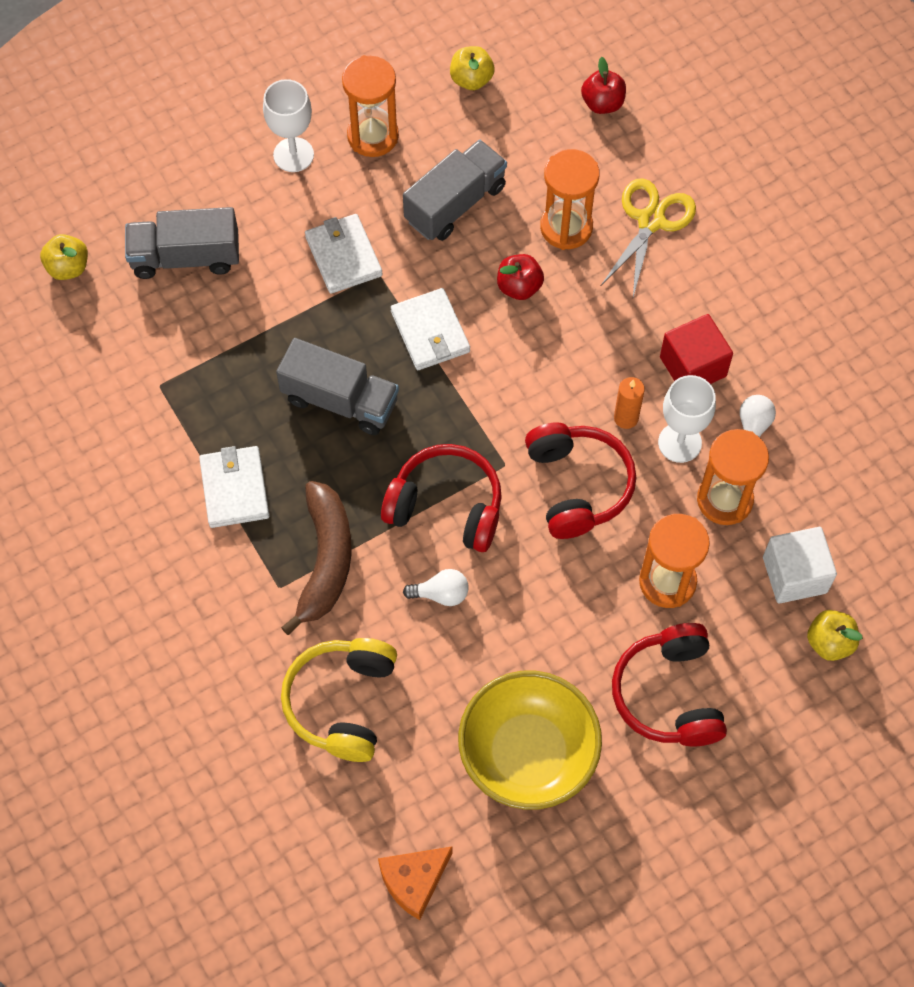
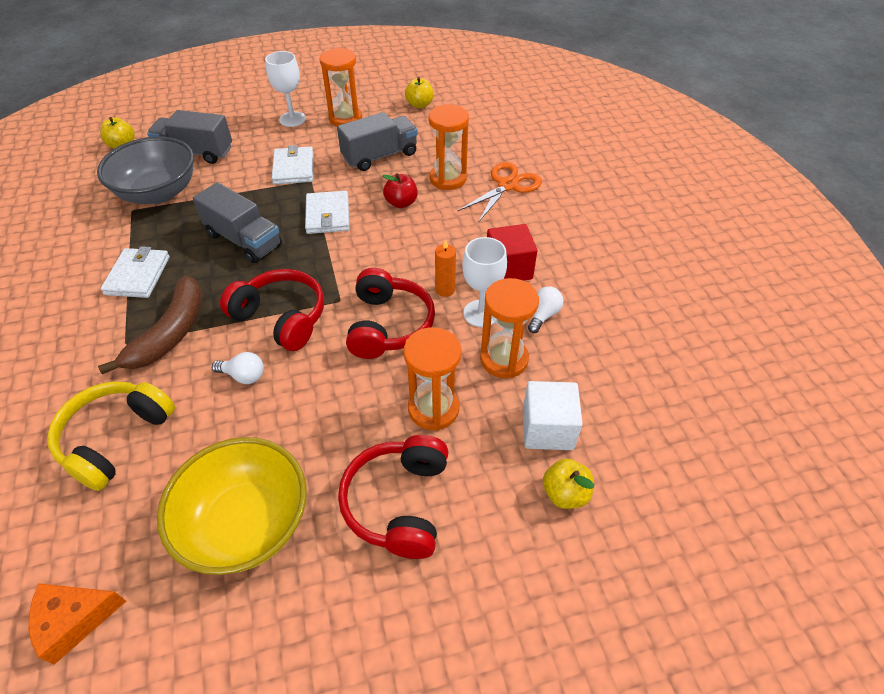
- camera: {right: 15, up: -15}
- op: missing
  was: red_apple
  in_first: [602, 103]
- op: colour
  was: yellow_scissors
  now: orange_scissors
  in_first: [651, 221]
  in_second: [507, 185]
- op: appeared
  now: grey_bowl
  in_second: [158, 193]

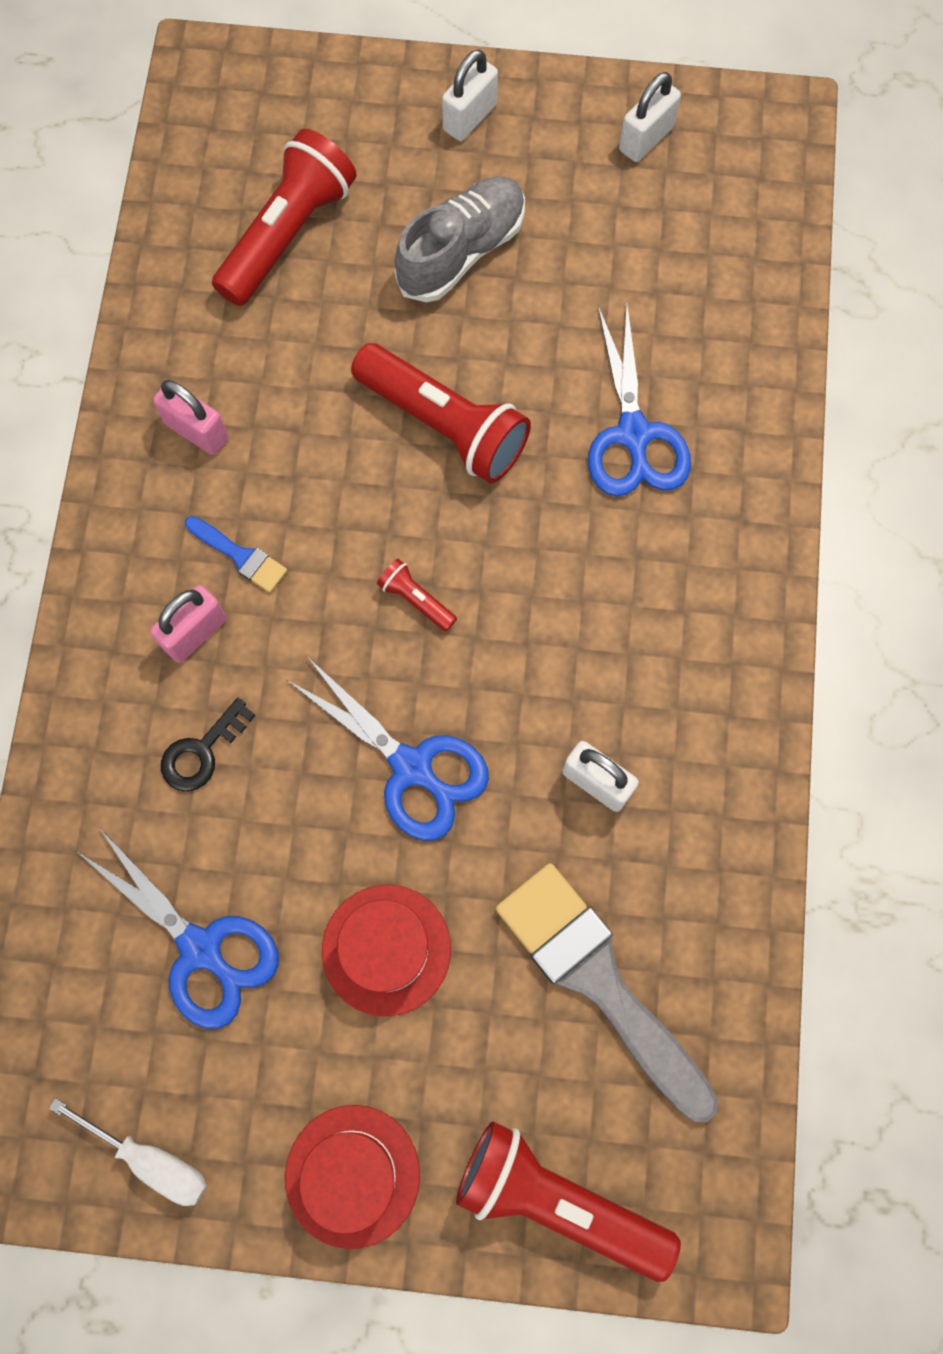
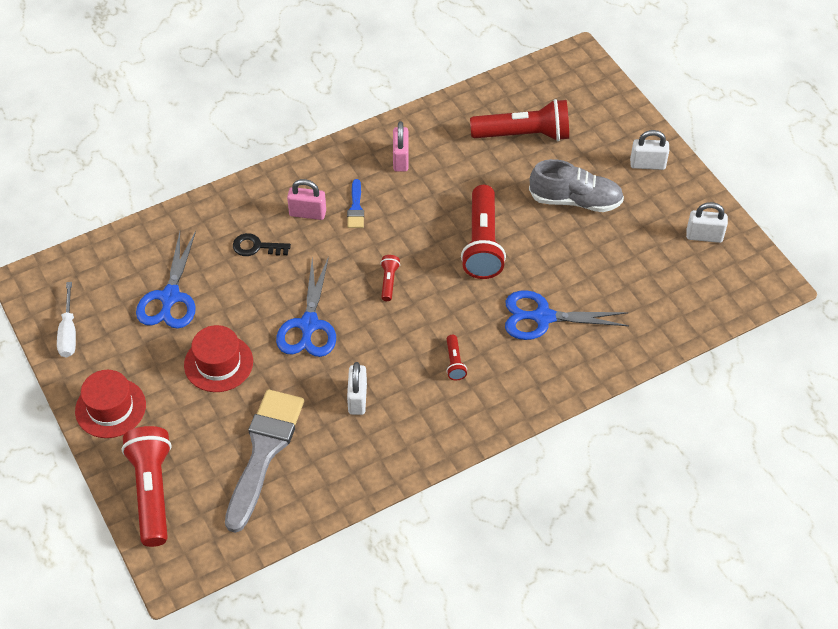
- camera: {right: 55, up: -20}
- op: spun
  was: blue_scissors
  in_first: [633, 434]
  in_second: [543, 317]
  clockwise: 45
- op: appeared
  now: red_flashlight
  in_second: [454, 363]

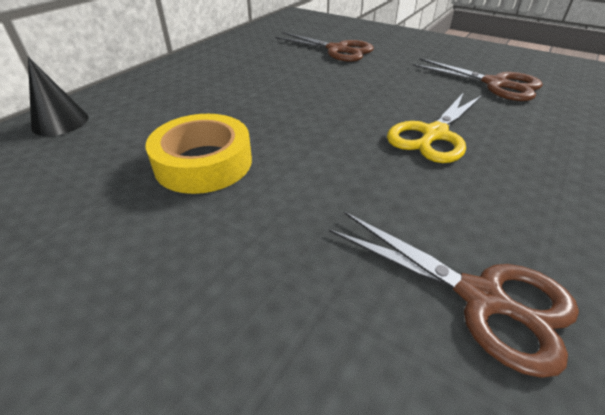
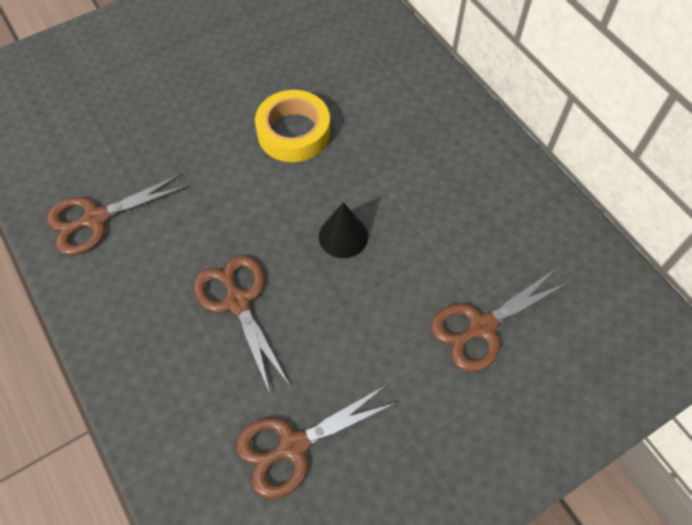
- camera: {right: 115, up: 20}
- op: relocated
  was: black_cone
  in_first: [60, 122]
  in_second: [343, 236]
- op: colour
  was: yellow_scissors
  now: brown_scissors
  in_first: [434, 134]
  in_second: [238, 301]

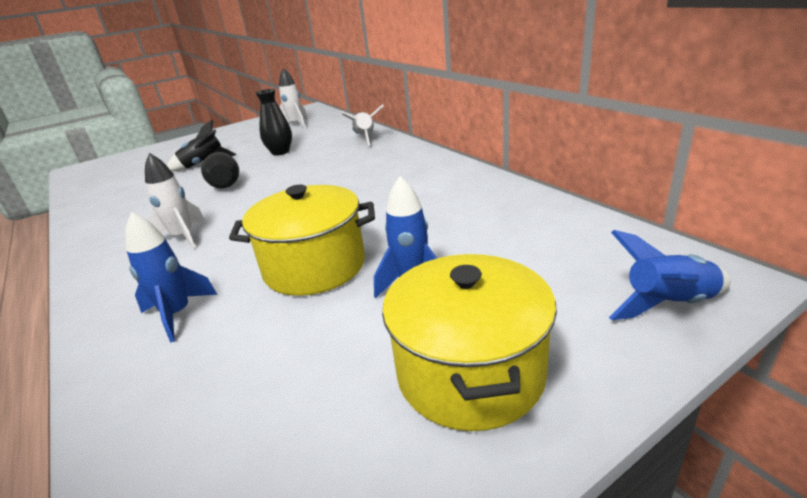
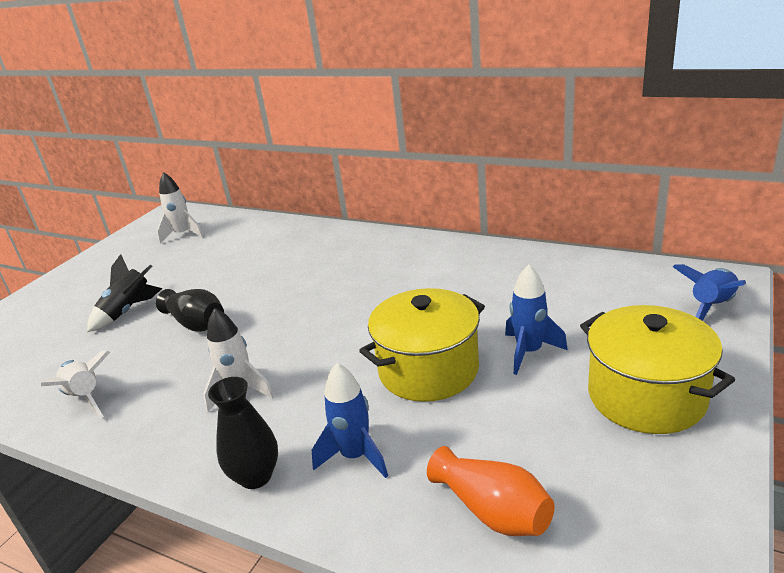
- camera: {right: -30, up: 0}
- op: relocated
  was: black_vase
  in_first: [280, 152]
  in_second: [255, 476]
- op: relocated
  was: white_rocket
  in_first: [365, 138]
  in_second: [85, 397]
- op: appeared
  now: orange_vase
  in_second: [493, 511]

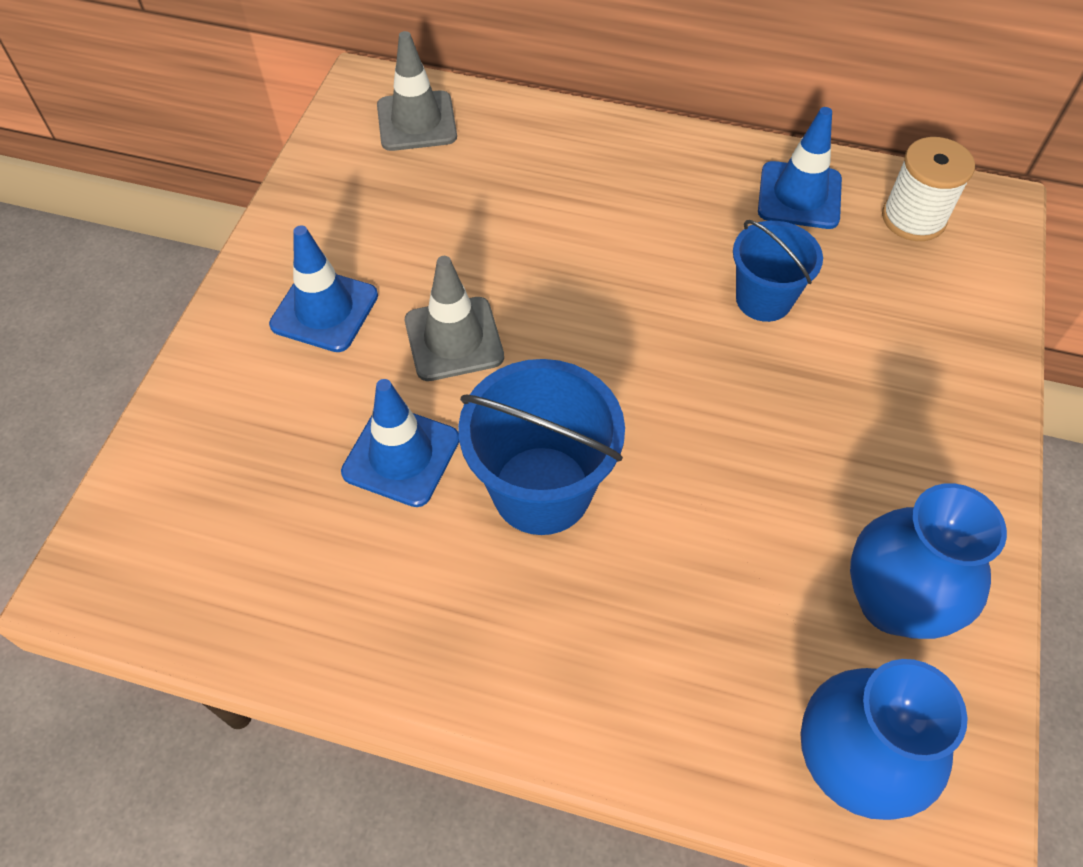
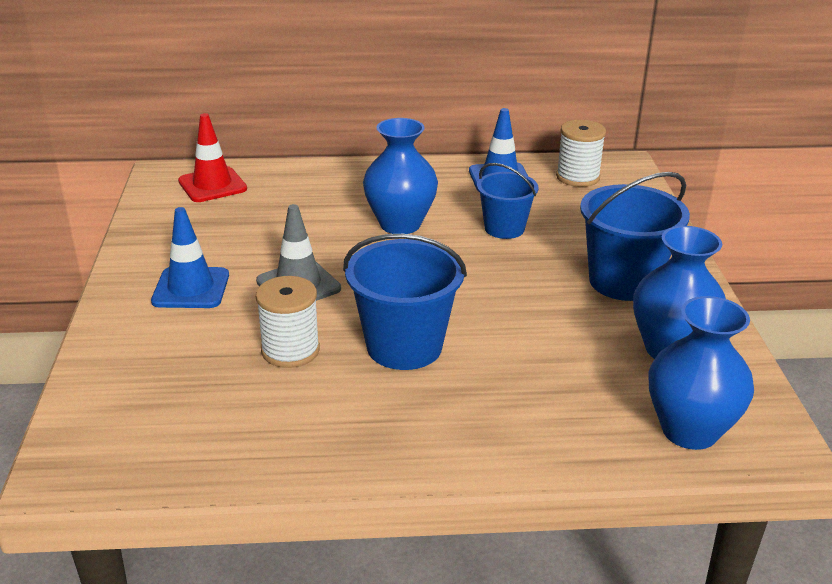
- camera: {right: -20, up: -25}
- op: exchanged
  was: blue_traffic_cone
  now: white_spool
  in_first: [401, 456]
  in_second: [290, 350]
- op: colour
  was: grey_traffic_cone
  now: red_traffic_cone
  in_first: [416, 121]
  in_second: [212, 185]
- op: appeared
  now: blue_vase
  in_second: [400, 224]
- op: appeared
  now: blue_bucket
  in_second: [623, 281]

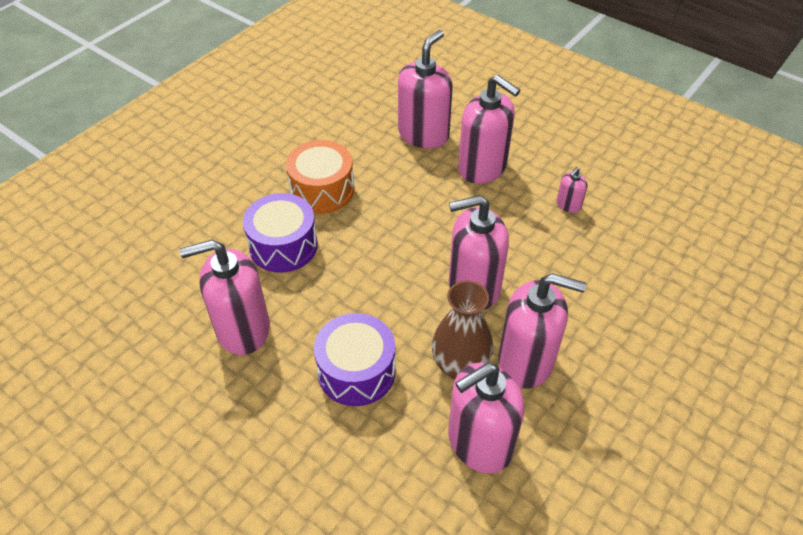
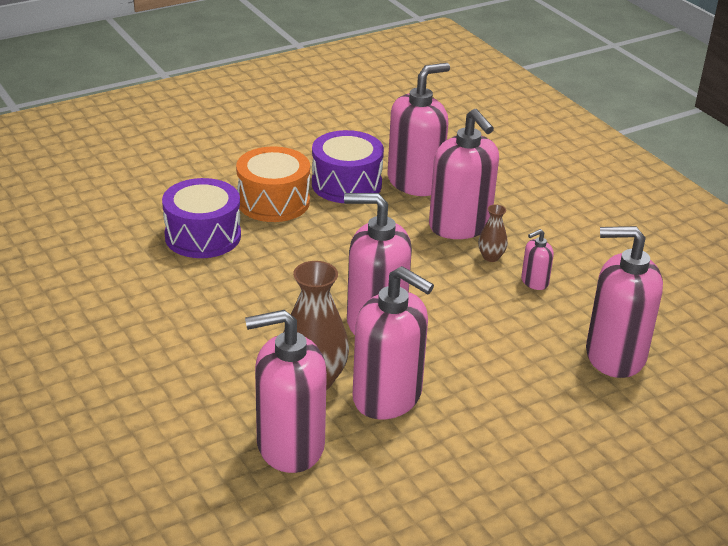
- camera: {right: 20, up: -15}
- op: relocated
  was: pink_soap_dispenser
  in_first: [243, 329]
  in_second: [614, 355]
- op: relocated
  was: purple_drum
  in_first: [356, 371]
  in_second: [346, 184]
- op: appeared
  now: brown_vase
  in_second: [491, 257]

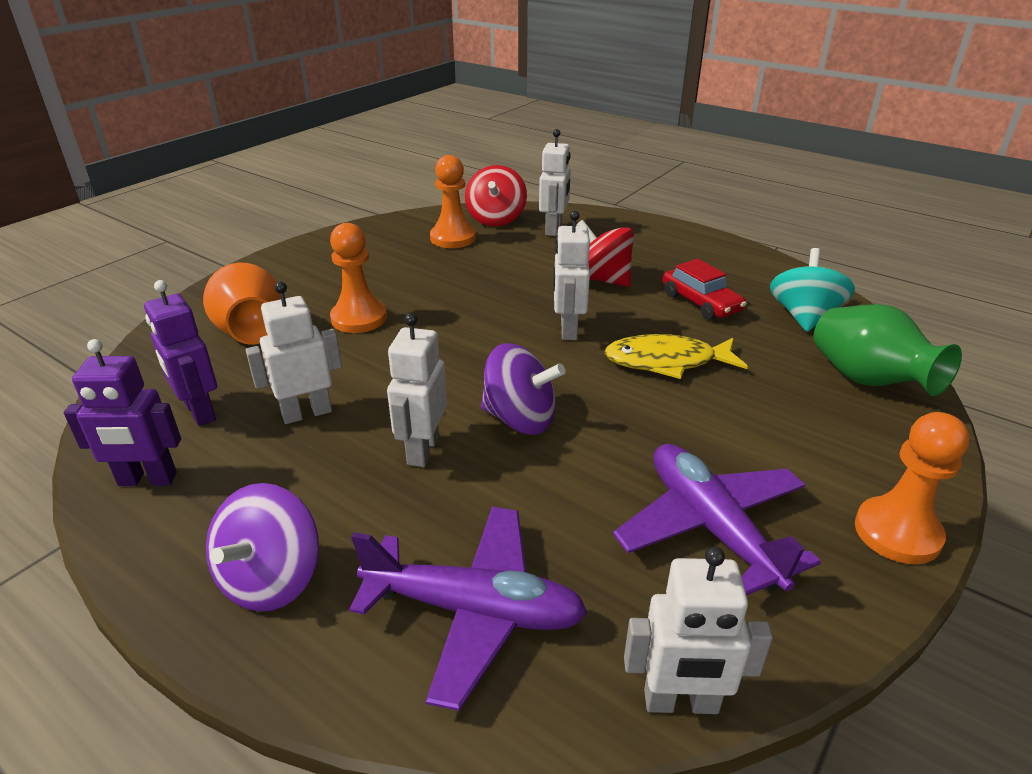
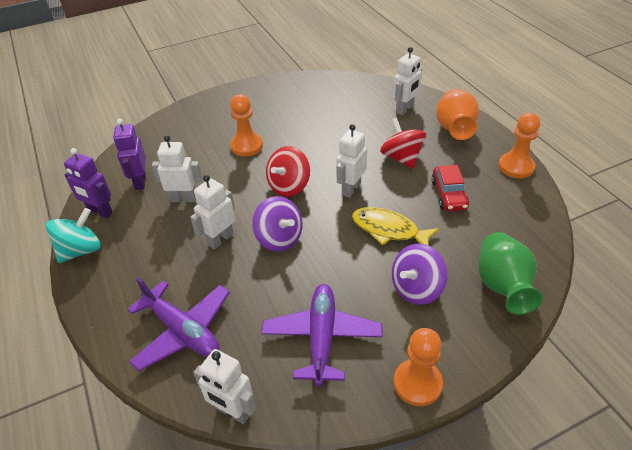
- camera: {right: 30, up: 10}
- op: relocated
  was: orange_vase
  in_first: [252, 333]
  in_second: [454, 129]
- op: relocated
  was: purple_spinning_top
  in_first: [272, 579]
  in_second: [416, 289]
- op: relocated
  was: orange_pawn
  in_first: [453, 238]
  in_second: [516, 167]
- op: relocated
  was: red_spinning_top
  in_first: [496, 219]
  in_second: [289, 186]
- op: relocated
  was: turquoise_spinning_top
  in_first: [804, 317]
  in_second: [81, 250]

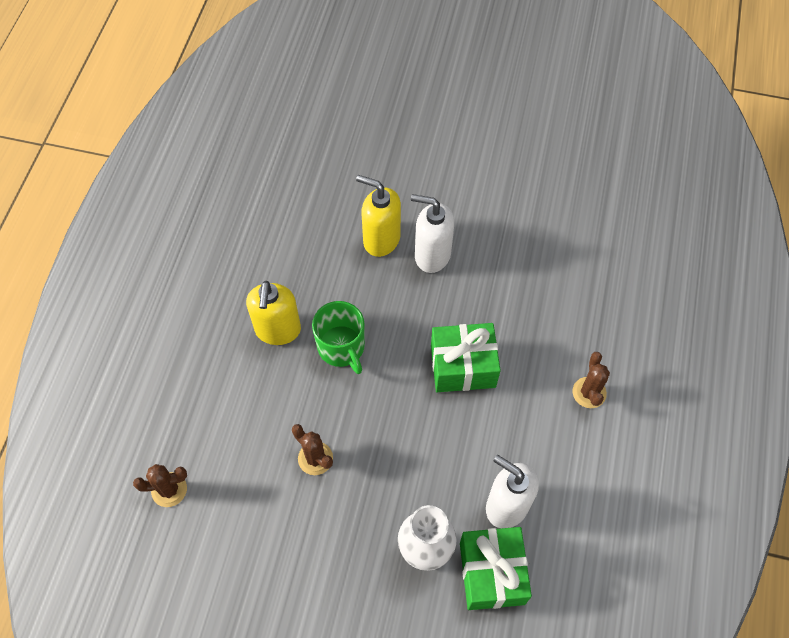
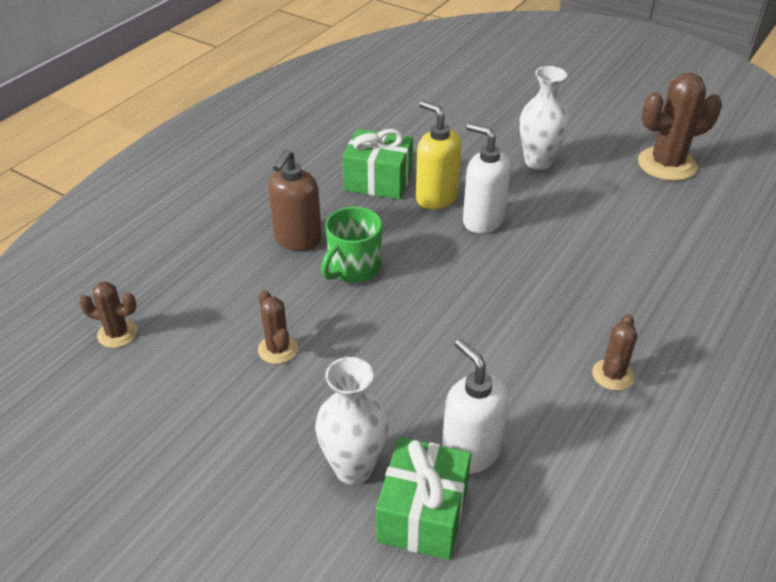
- camera: {right: 20, up: -20}
- op: colour
  was: yellow_soap_dispenser
  now: brown_soap_dispenser
  in_first: [278, 330]
  in_second: [297, 239]
- op: spun
  was: green_mug
  in_first: [341, 347]
  in_second: [354, 268]
  clockwise: 45
- op: relocated
  was: green_gift
  in_first: [463, 366]
  in_second: [378, 180]
- op: appeared
  now: white_vase
  in_second: [538, 162]
- op: appeared
  now: brown_cactus
  in_second: [667, 164]

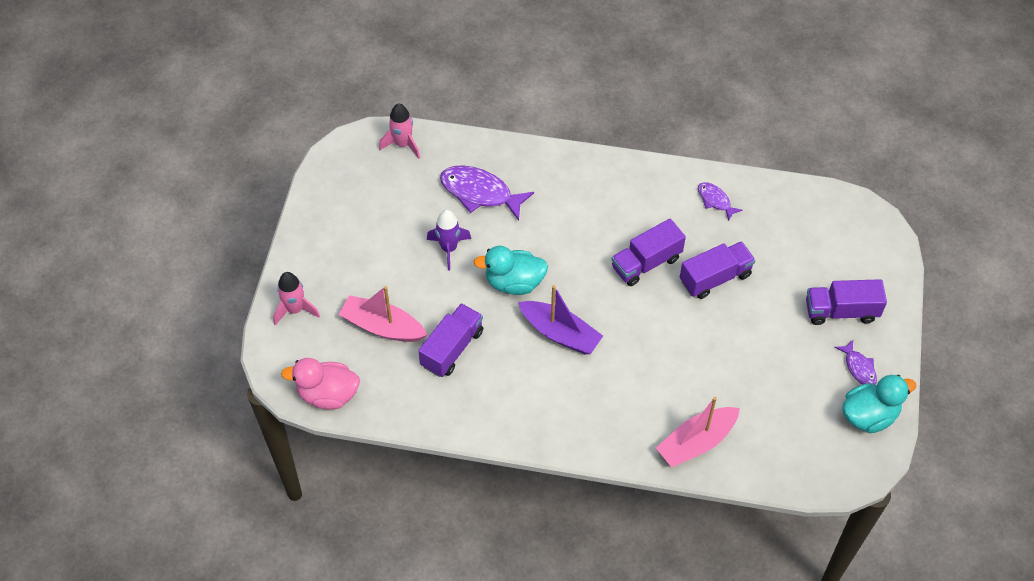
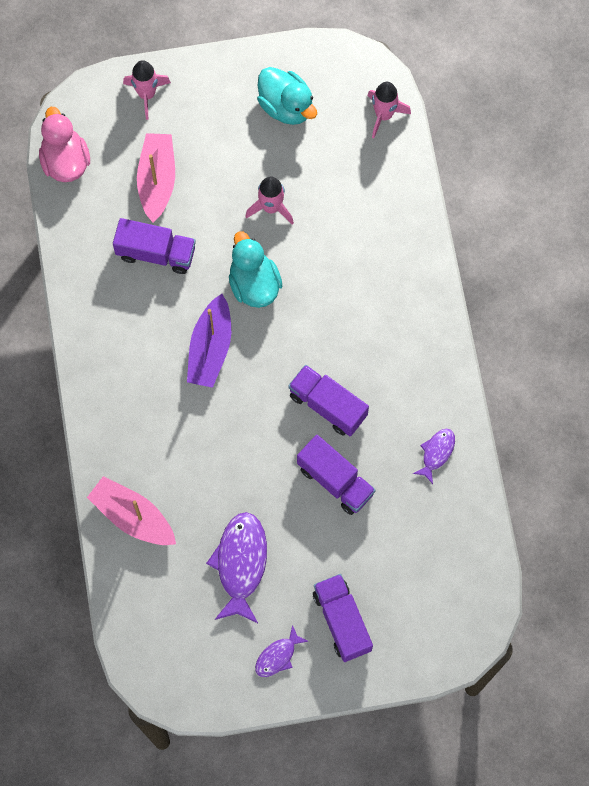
- camera: {right: 70, up: 15}
- op: colour
  was: purple_rocket
  now: pink_rocket
  in_first: [449, 248]
  in_second: [271, 208]
- op: relocated
  was: purple_fish
  in_first: [480, 193]
  in_second: [240, 564]
- op: relocated
  was: turquoise_duck
  in_first: [869, 415]
  in_second: [286, 106]

